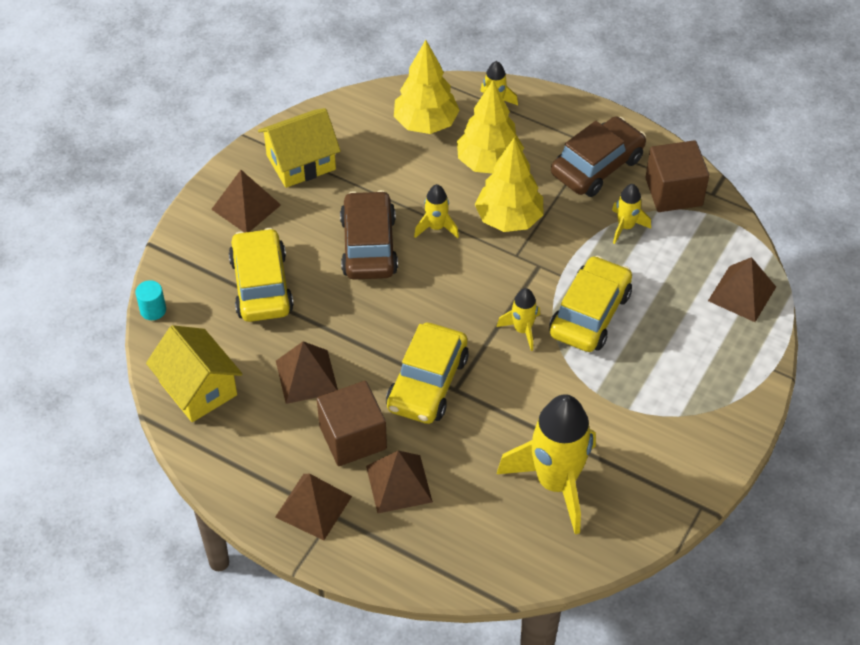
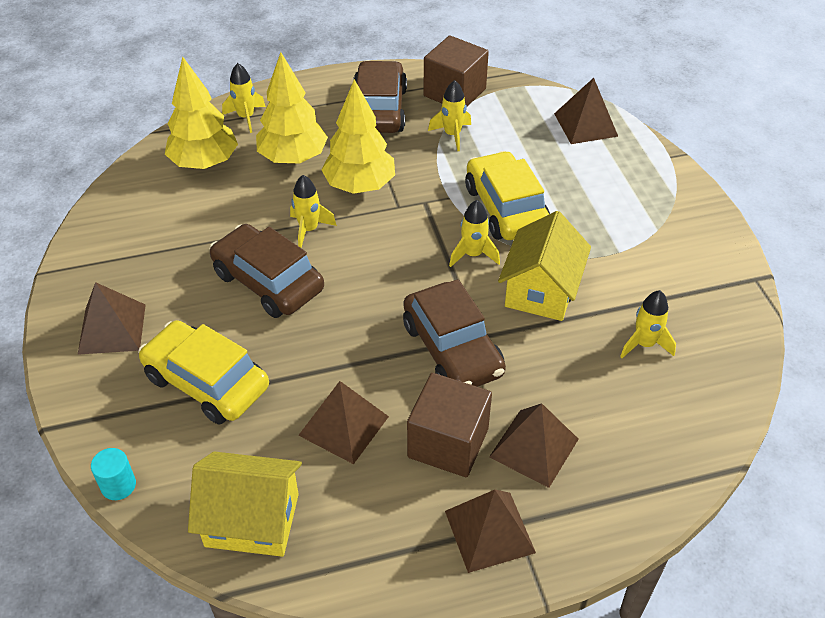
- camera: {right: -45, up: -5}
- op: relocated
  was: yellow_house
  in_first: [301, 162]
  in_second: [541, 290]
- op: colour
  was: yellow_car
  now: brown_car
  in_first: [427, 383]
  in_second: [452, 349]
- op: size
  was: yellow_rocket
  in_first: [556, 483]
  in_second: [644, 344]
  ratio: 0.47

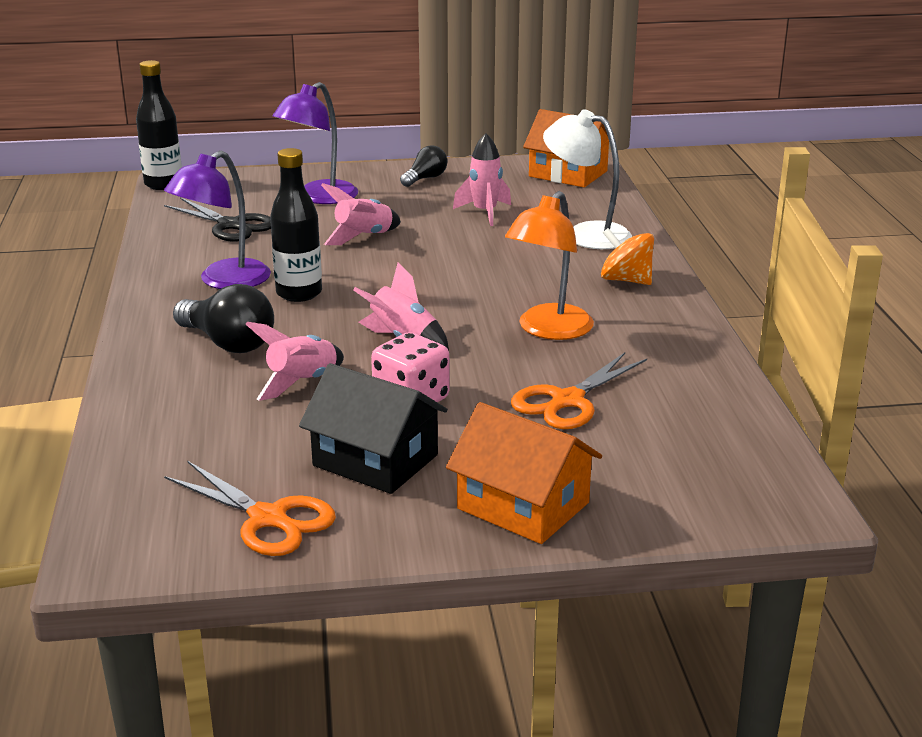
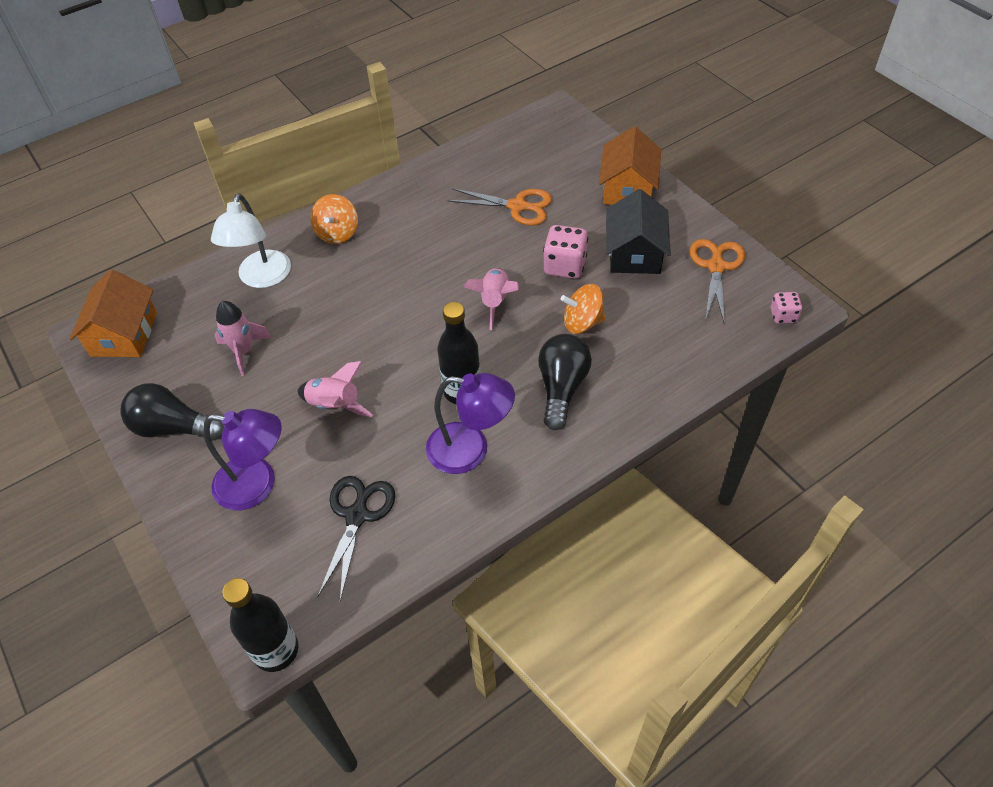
- camera: {right: -115, up: 25}
- op: exchanged
  was: pink_rocket
  now: orange_spinning_top
  in_first: [302, 383]
  in_second: [582, 322]
- op: size
  was: black_light_bulb
  in_first: [425, 178]
  in_second: [173, 427]
  ratio: 1.63
- op: missing
  was: orange_lamp
  in_first: [548, 330]
- op: appeared
  now: pink_dice
  in_second: [783, 316]

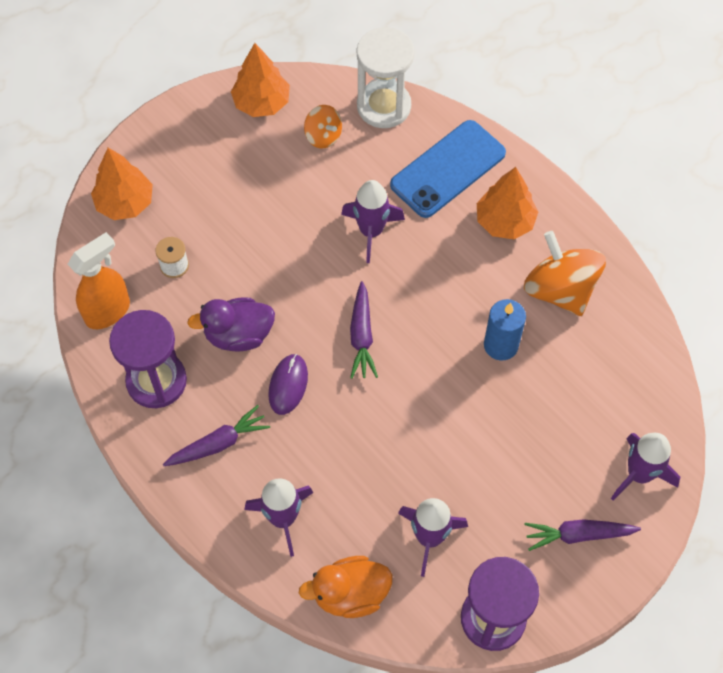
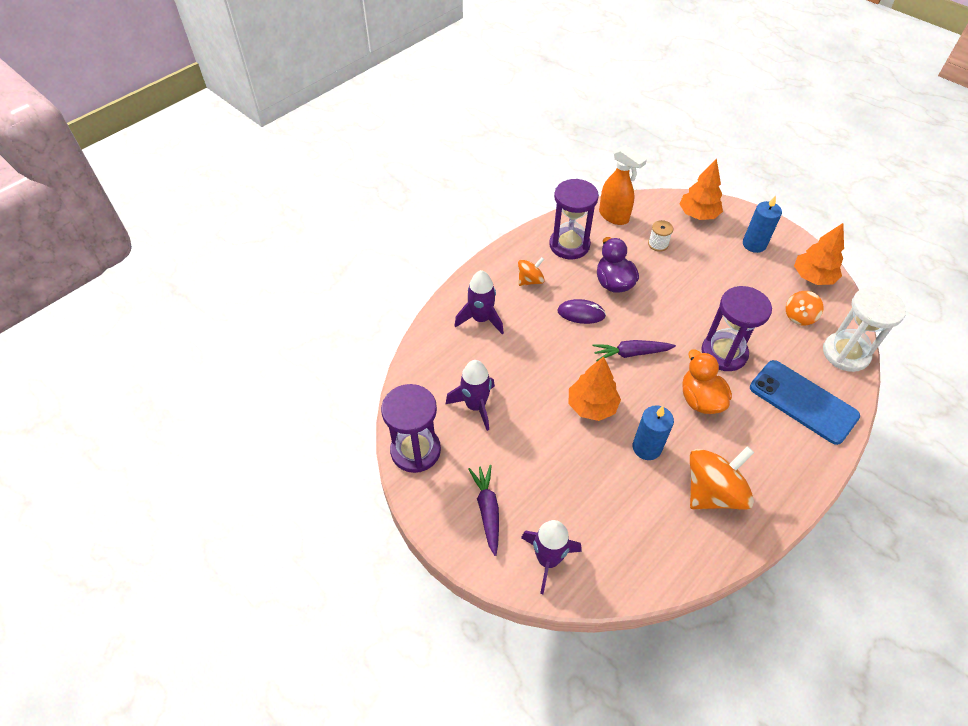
- camera: {right: 85, up: -10}
- op: exchanged
  was: purple_carrot
  now: orange_spinning_top
  in_first: [218, 443]
  in_second: [530, 280]
- op: relocated
  was: orange_duck
  in_first: [350, 594]
  in_second: [700, 399]
- op: exchanged
  was: purple_rocket
  now: purple_hourglass
  in_first: [371, 231]
  in_second: [724, 353]
- op: relocated
  was: orange_tree
  in_first: [504, 221]
  in_second: [592, 406]
- op: appeared
  now: blue_candle
  in_second: [754, 244]

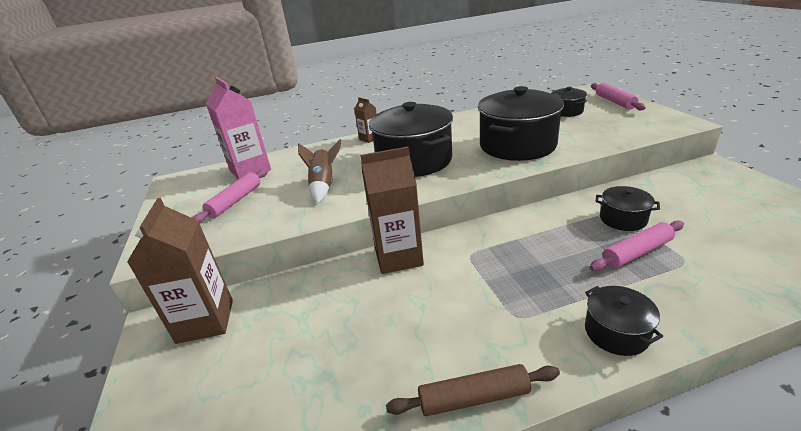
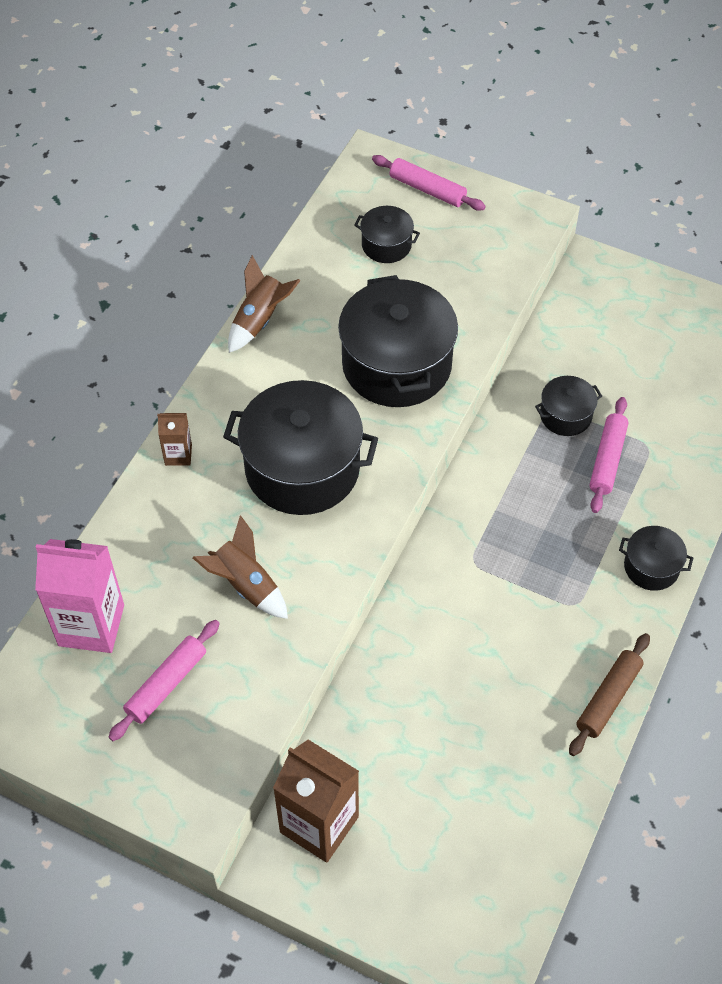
- camera: {right: -50, up: 25}
- op: spun
  was: pink_rolling_pin
  in_first: [235, 201]
  in_second: [166, 684]
  clockwise: 60
- op: missing
  was: brown_carton
  in_first: [398, 257]
- op: appeared
  now: brown_rocket
  in_second: [260, 320]

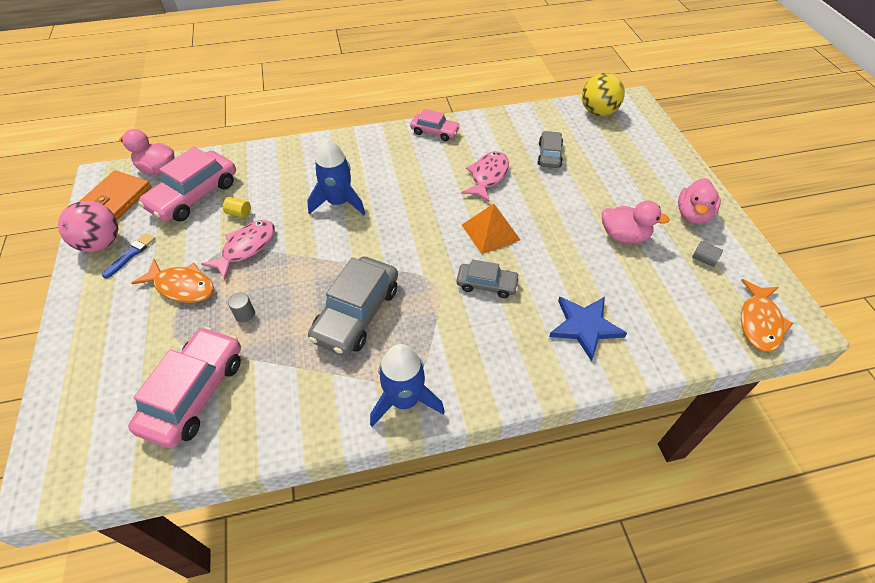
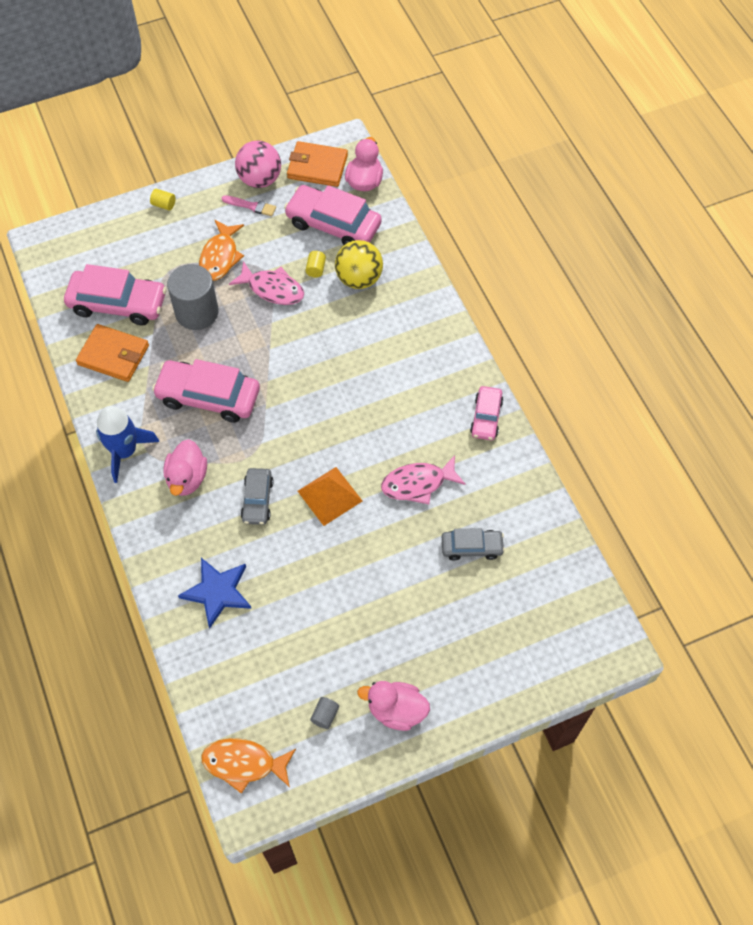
- camera: {right: 80, up: 10}
- op: colour
  was: blue_brush
  now: pink_brush
  in_first: [131, 254]
  in_second: [251, 206]
- op: size
  was: grey_cylinder
  in_first: [245, 314]
  in_second: [197, 312]
  ratio: 2.47
- op: missing
  was: blue_rocket
  in_first: [339, 202]
- op: colour
  was: grey_car
  now: pink_car
  in_first: [356, 313]
  in_second: [208, 396]
- op: spun
  was: pink_fish
  in_first: [488, 176]
  in_second: [418, 483]
  clockwise: 150
- op: relocated
  was: yellow_ball
  in_first: [598, 112]
  in_second: [359, 278]
- op: relocated
  was: pink_duck
  in_first: [624, 236]
  in_second: [187, 478]
- op: appeared
  now: orange_wallet
  in_second: [113, 355]
- op: appeared
  now: yellow_cylinder
  in_second: [164, 204]

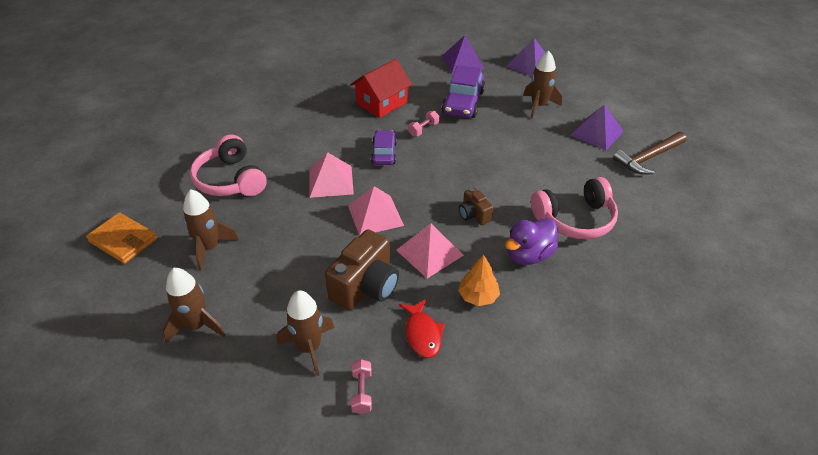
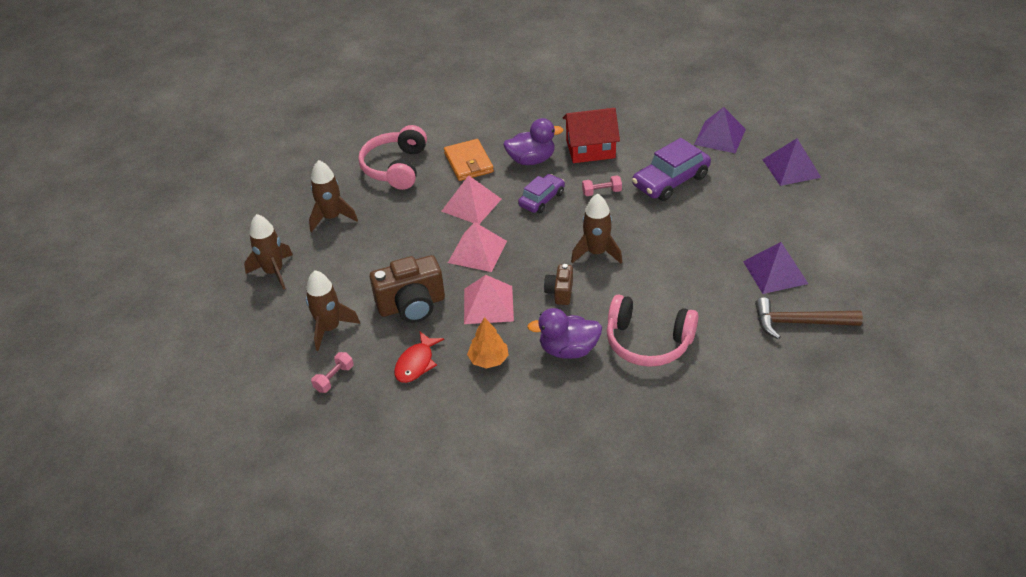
- camera: {right: 40, up: 0}
- op: relocated
  was: orange_wallet
  in_first: [123, 240]
  in_second: [468, 163]
- op: relocated
  was: brown_rocket
  in_first: [538, 106]
  in_second: [596, 253]
- op: appeared
  now: purple_duck
  in_second: [531, 160]

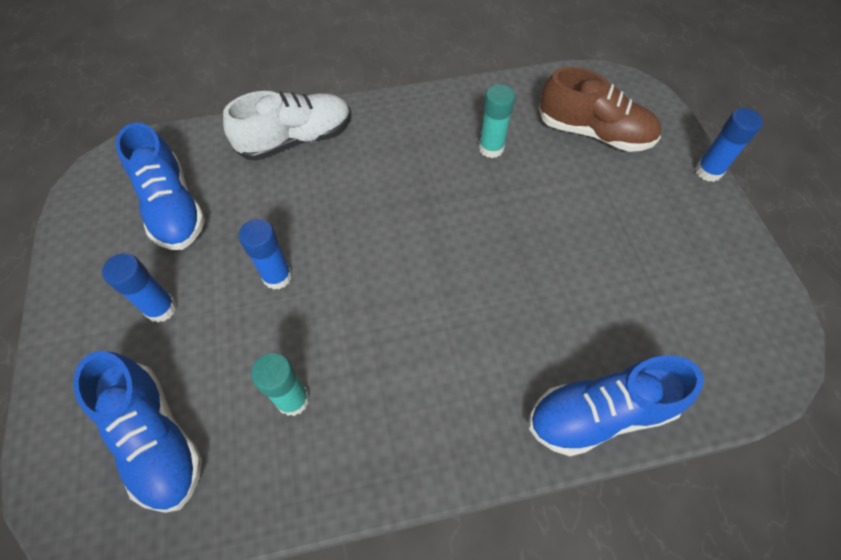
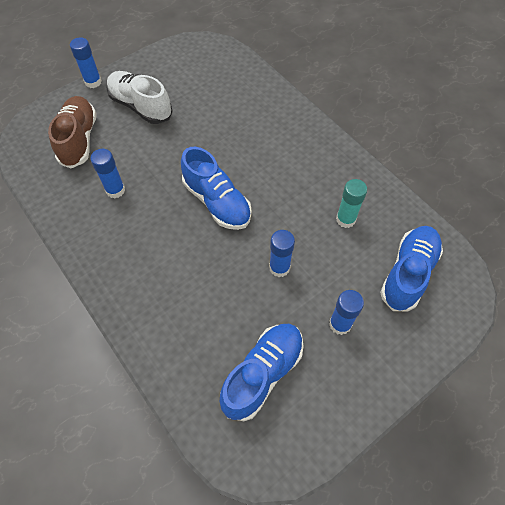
- camera: {right: -115, up: 0}
- op: relocated
  was: white_shoe
  in_first: [296, 140]
  in_second: [141, 106]
- op: colour
  was: turquoise_glue_stick
  now: blue_glue_stick
  in_first: [491, 148]
  in_second: [115, 190]
- op: relocated
  was: blue_shoe
  in_first: [600, 413]
  in_second: [217, 202]

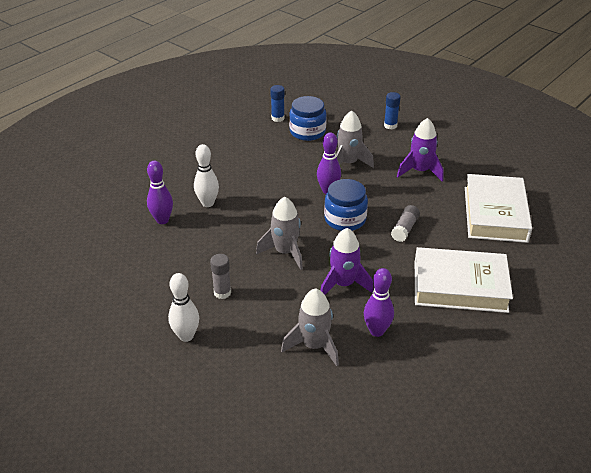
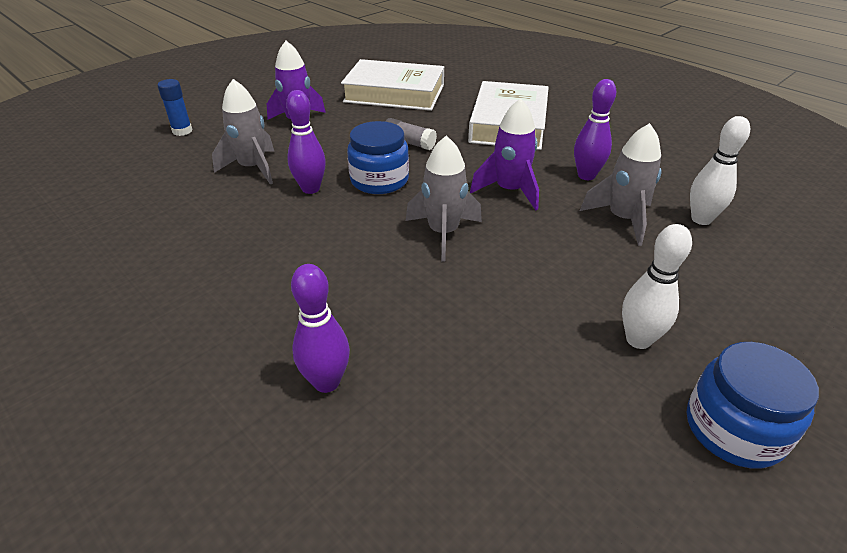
- camera: {right: -85, up: 0}
- op: relocated
  was: white_bowling_pin
  in_first: [208, 203]
  in_second: [701, 219]
- op: missing
  was: grey_glue_stick
  in_first: [222, 292]
- op: missing
  was: blue_glue_stick
  in_first: [278, 118]
- op: relocated
  was: blue_jar
  in_first: [307, 132]
  in_second: [734, 429]

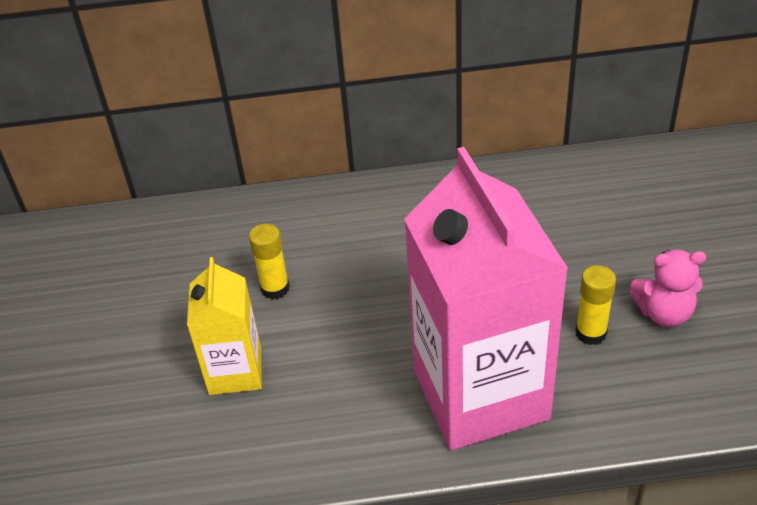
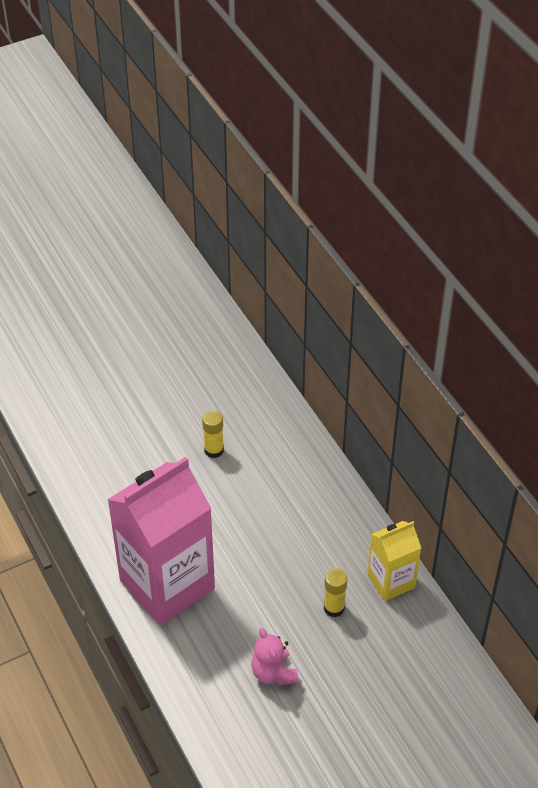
- camera: {right: 65, up: 5}
- op: relocated
  was: yellow_carton
  in_first: [235, 371]
  in_second: [391, 581]
- op: relocated
  was: yellow_glue_stick
  in_first: [591, 333]
  in_second: [334, 608]

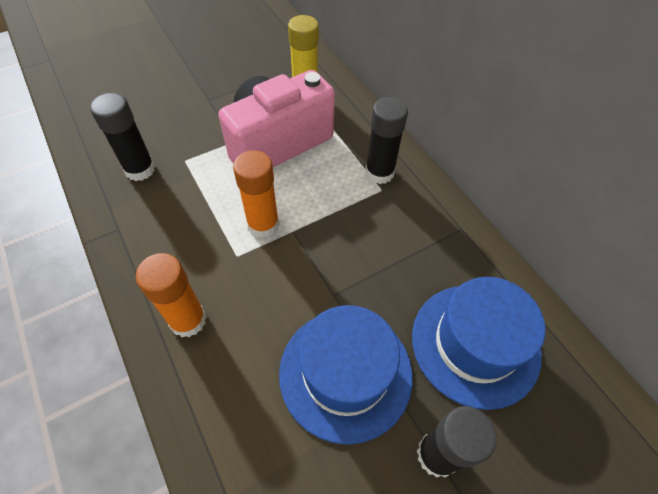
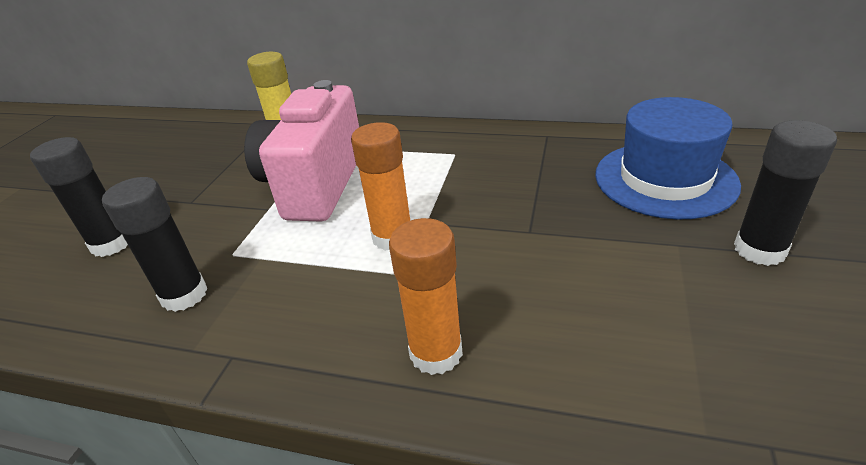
- camera: {right: -40, up: -20}
- op: missing
  was: blue_hat
  in_first: [345, 373]
- op: relocated
  was: black_glue_stick
  in_first: [379, 172]
  in_second: [111, 244]

